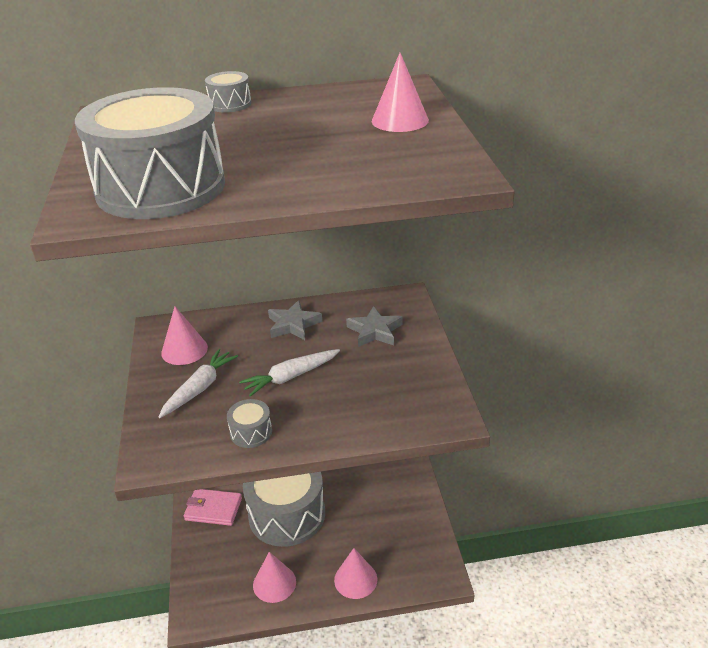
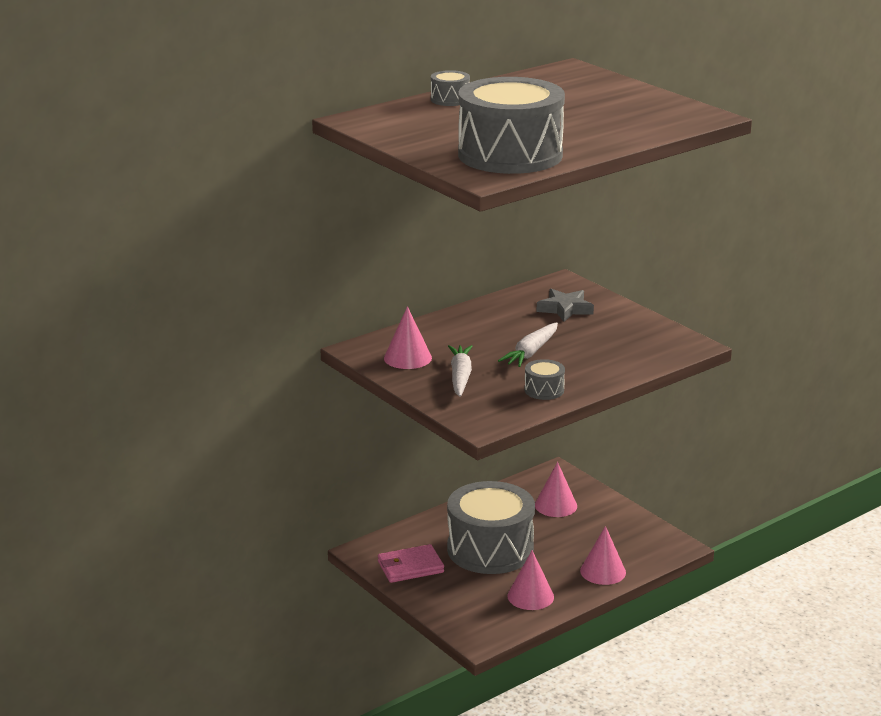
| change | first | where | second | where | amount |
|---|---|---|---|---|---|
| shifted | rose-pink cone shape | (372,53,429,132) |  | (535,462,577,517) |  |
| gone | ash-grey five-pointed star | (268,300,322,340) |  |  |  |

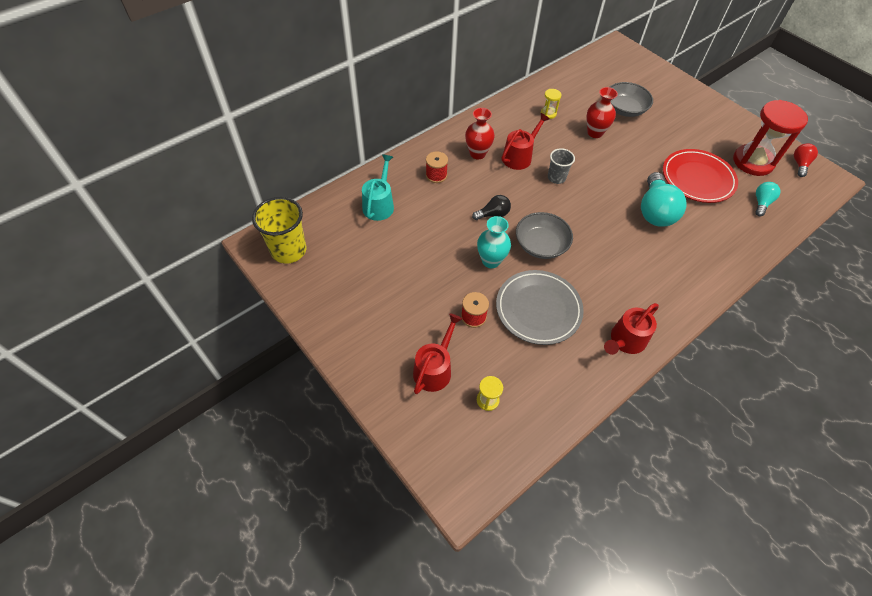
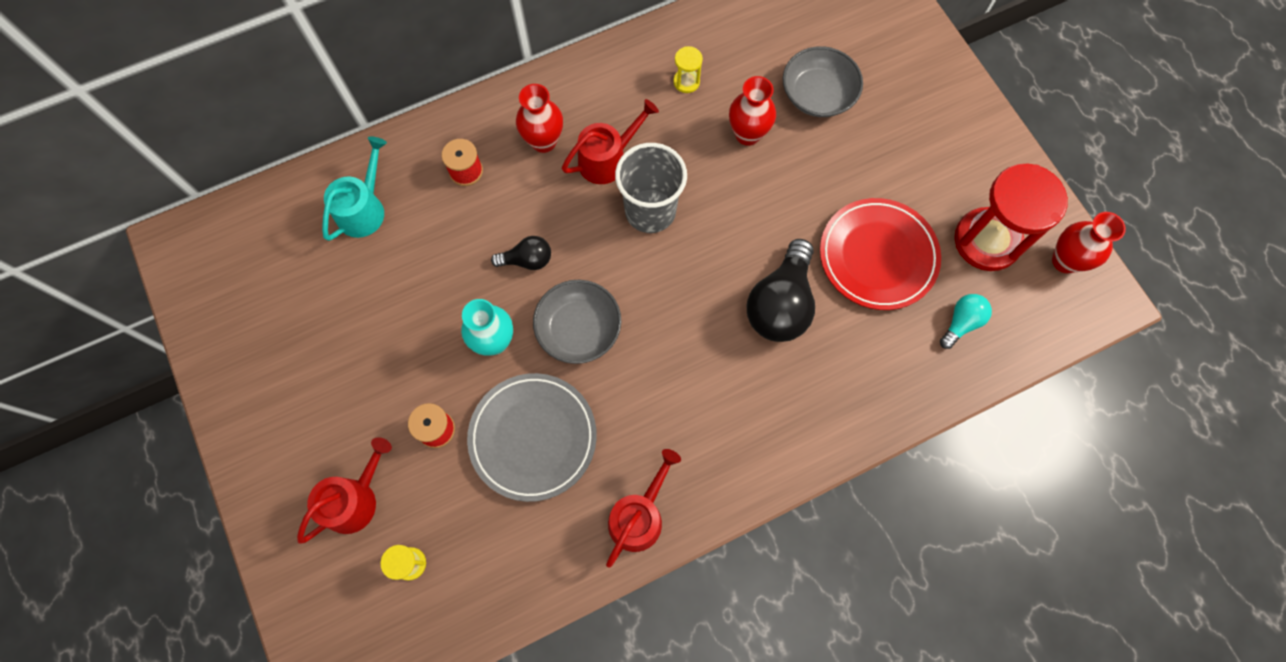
| change | first | where | second | where | amount |
|---|---|---|---|---|---|
| swapped | scarlet light bulb | (794,143,818,177) | scarlet vase | (1052,212,1126,273) |  |
| scaled | ash-grey tumbler | (548,148,575,184) |  | (615,143,687,233) | x1.72 |
| repainted | teal light bulb | (641,172,687,227) | jet-black light bulb | (747,239,815,342) |  |
| gone | golden tumbler | (252,197,307,264) |  |  |  |
| rotated | scarlet watering can | (604,303,659,355) |  | (606,449,681,568) | 150 degrees clockwise |

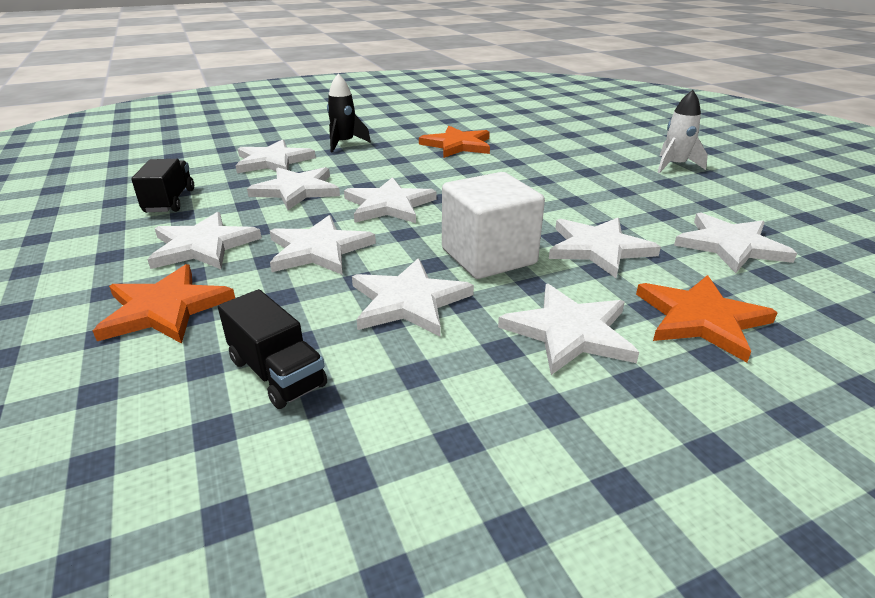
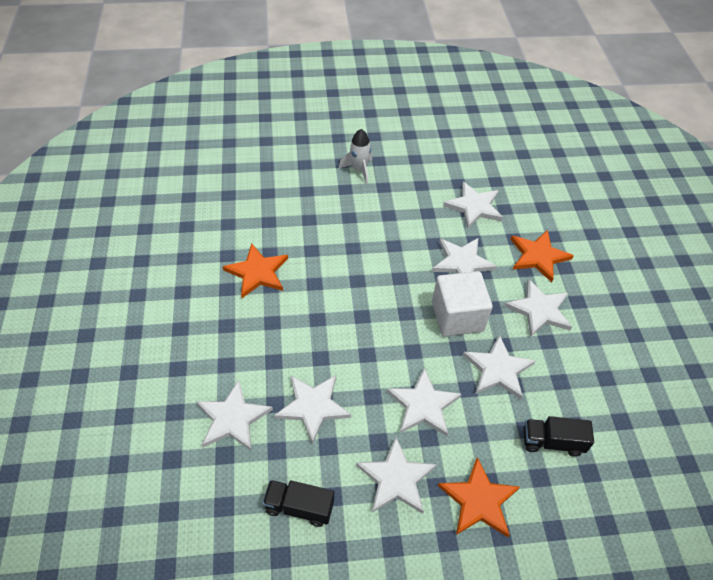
| change | first | where | second | where | amount |
|---|---|---|---|---|---|
| gone | jet-black rocket | (327,74,371,153) |  |  |  |
| gone | white five-pointed star | (344,177,437,223) |  |  |  |
| rotated | jet-black truck | (218,289,327,409) |  | (524,416,594,457) | 150 degrees counterclockwise |

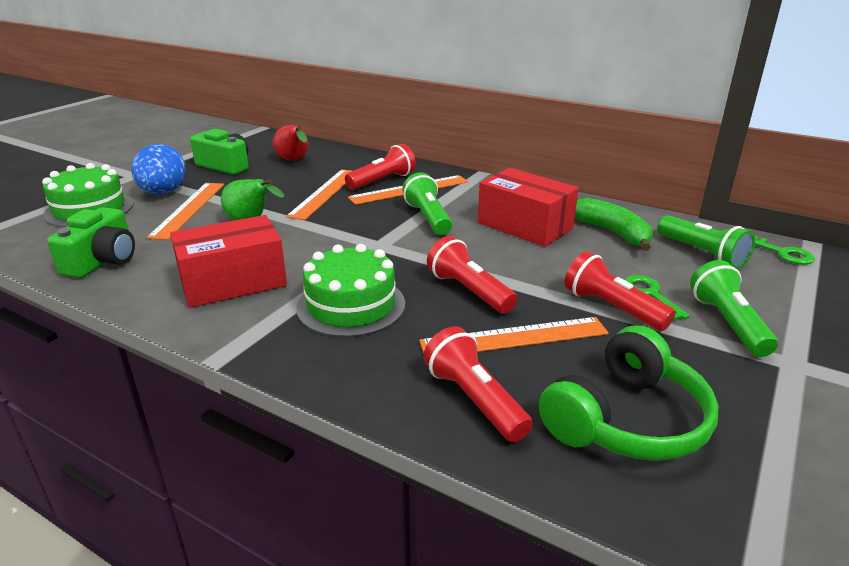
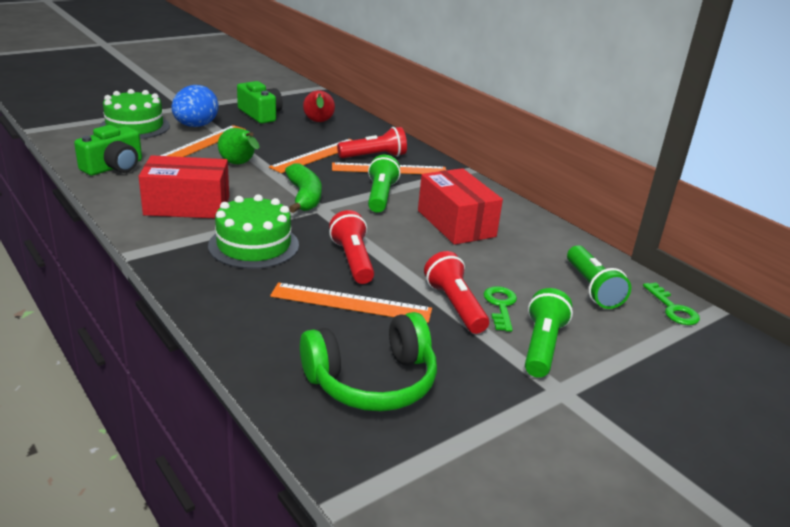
| change | first | where | second | where | amount |
|---|---|---|---|---|---|
| shifted | leaf-green banana | (575,198,653,251) |  | (285,164,322,213) |  |
| gone | scarlet pocket torch | (423,326,533,442) |  |  |  |

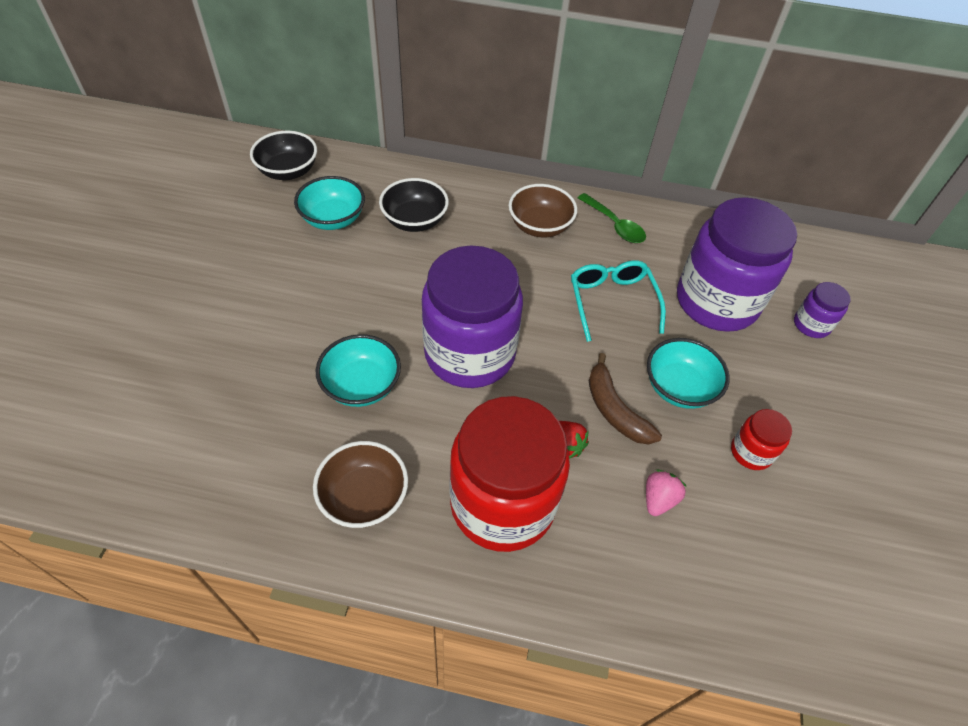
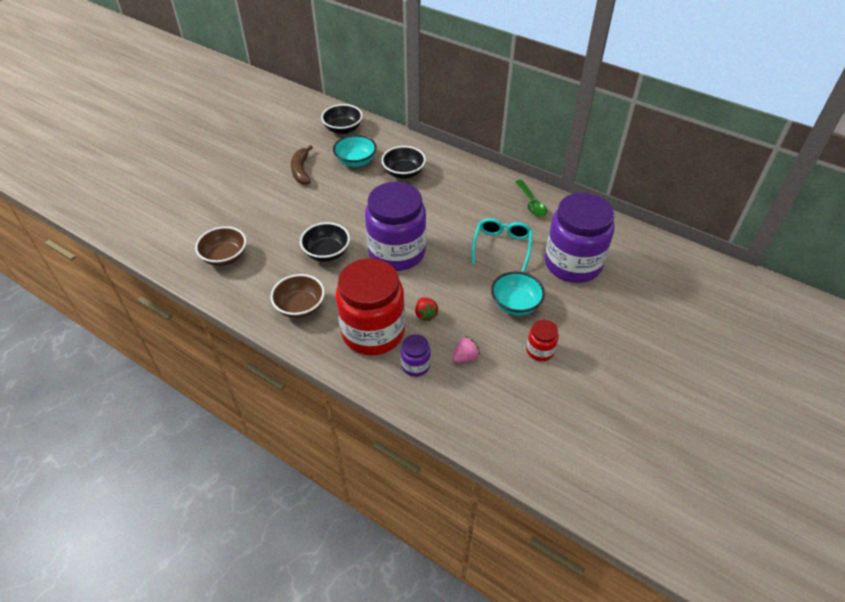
| change | first | where | second | where | amount |
|---|---|---|---|---|---|
| shifted | brown bowl | (509,184,577,237) |  | (195,226,247,266) |  |
| shifted | royal purple preserve jar | (794,282,850,338) |  | (401,334,431,377) |  |
| repainted | teal bowl | (316,334,401,407) | jet-black bowl | (300,222,350,262) |  |
| shifted | brown banana | (589,353,662,444) |  | (291,145,313,185) |  |

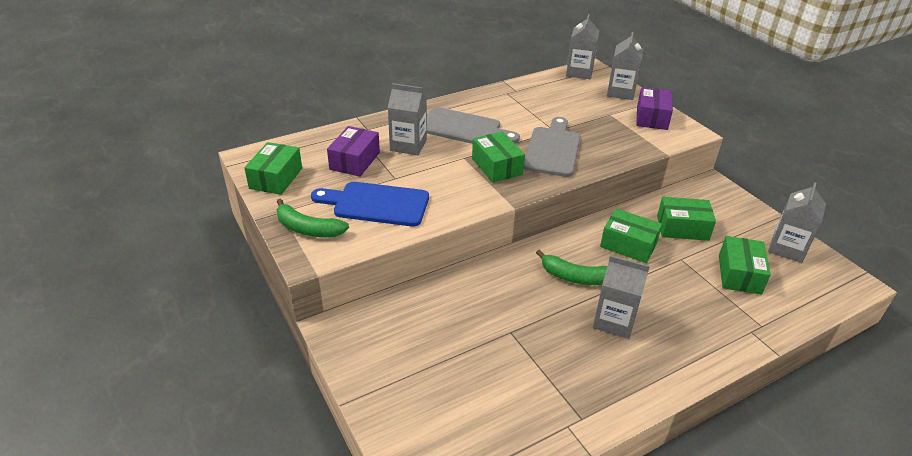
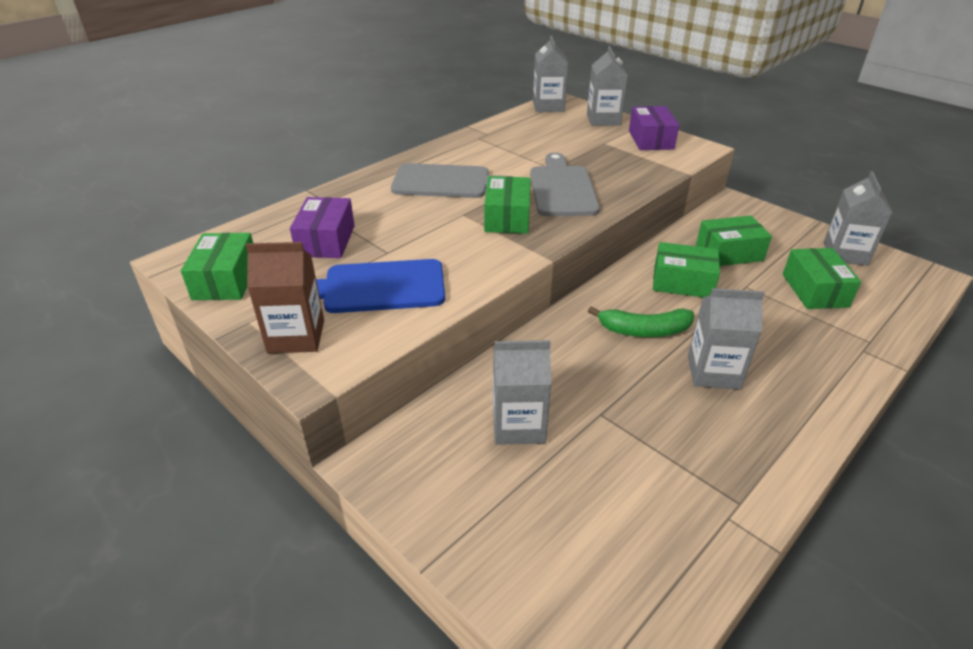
| change | first | where | second | where | amount |
|---|---|---|---|---|---|
| shifted | ash-grey carton | (388,83,427,155) |  | (493,340,551,445) |  |
| rotated | leaf-green box | (472,131,525,183) |  | (484,176,531,234) | 45 degrees clockwise |
| swapped | leaf-green banana | (276,199,349,237) | brown carton | (246,242,324,353) |  |

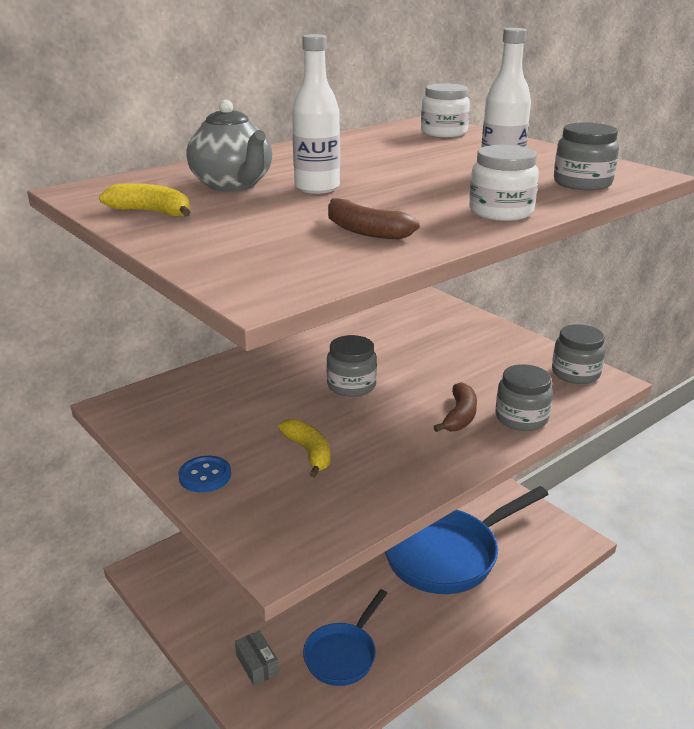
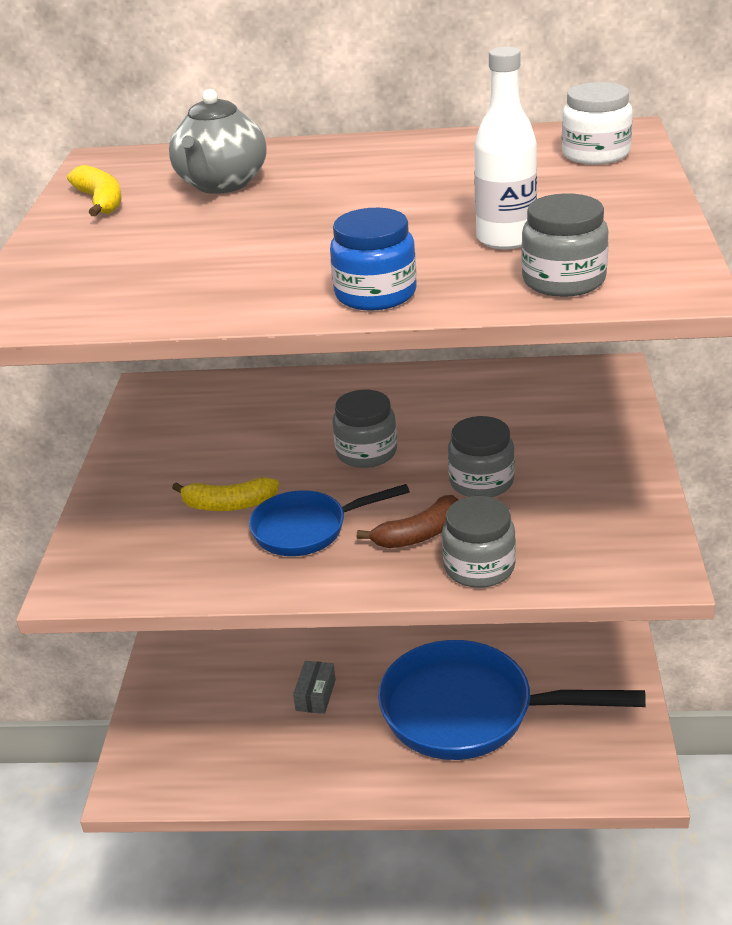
| change | first | where | second | where | amount |
|---|---|---|---|---|---|
| gone | white bottle | (292,34,340,194) |  |  |  |
| repainted | white preserve jar | (469,145,539,221) | royal blue preserve jar | (330,208,417,311) |  |
| gone | brown banana | (328,198,420,239) |  |  |  |
| shifted | ash-grey preserve jar | (552,324,606,384) |  | (448,416,515,497) |  |
| rotated | golden banana | (278,419,330,478) |  | (172,477,279,511) | 75 degrees clockwise |
| gone | royal blue button | (178,456,231,492) |  |  |  |
| shifted | royal blue frying pan | (303,589,388,686) |  | (249,484,410,556) |  |
| shifted | ash-grey box | (235,631,279,686) |  | (293,661,336,714) |  |

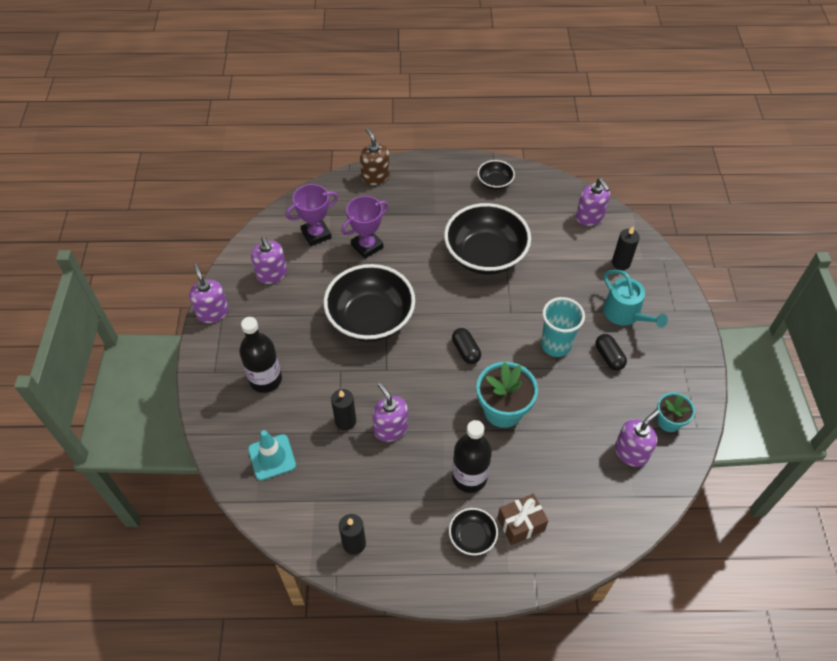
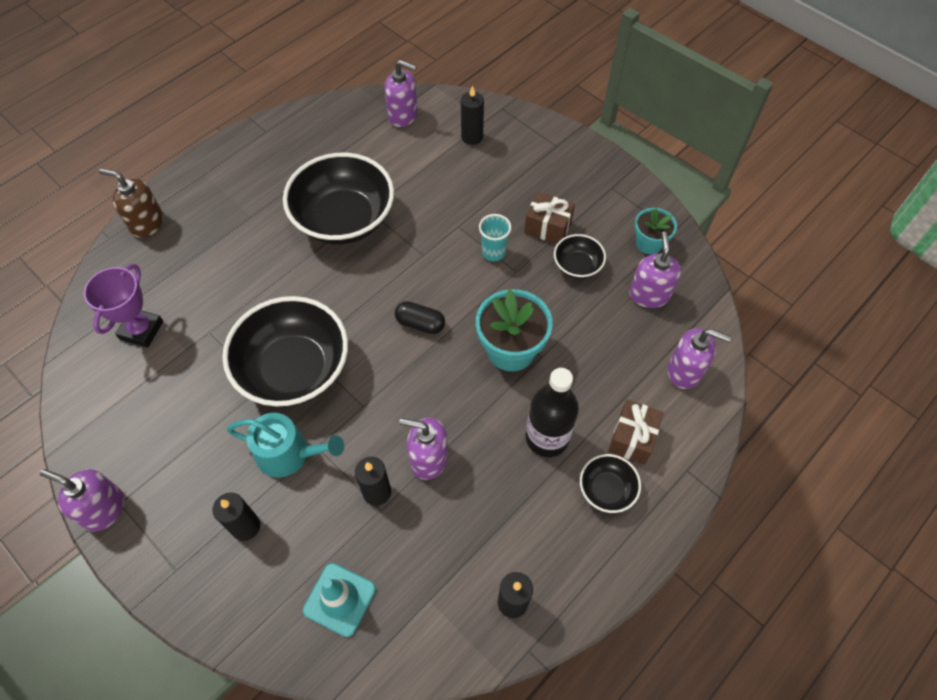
| change | first | where | second | where | amount |
|---|---|---|---|---|---|
| shifted | jet-black bowl | (478,160,515,190) |  | (554,234,606,279) |  |
| gone | royal purple prize cup | (341,196,388,259) |  |  |  |
| shifted | royal purple soap dispenser | (251,237,287,284) |  | (668,328,731,389) |  |
| shifted | teal watering can | (603,270,668,328) |  | (227,413,344,478) |  |
| scaled | teal tumbler | (541,297,585,357) |  | (479,214,511,261) | x0.64 |
| swapped | jet-black bottle | (239,317,282,393) | jet-black wax candle | (213,493,260,541) |  |
| swapped | jet-black pill shape | (596,334,627,371) | brown wrapped gift | (524,192,575,244) |  |

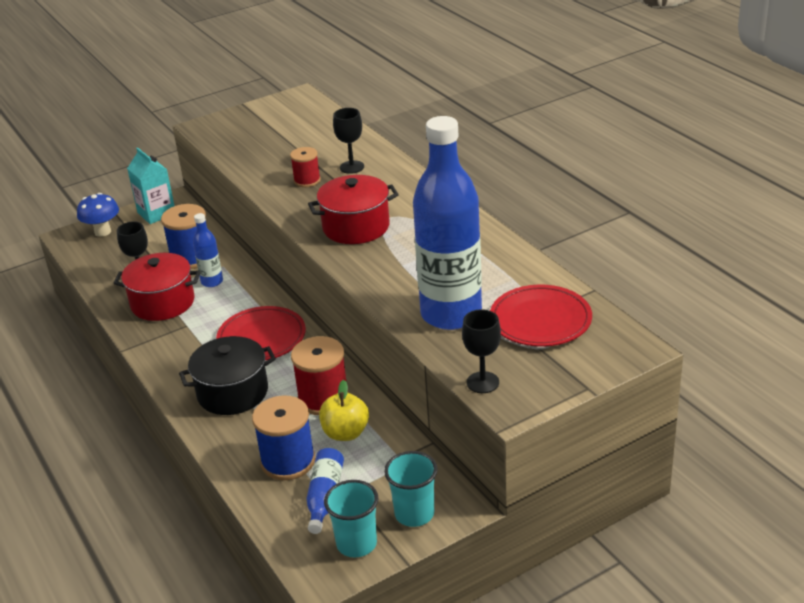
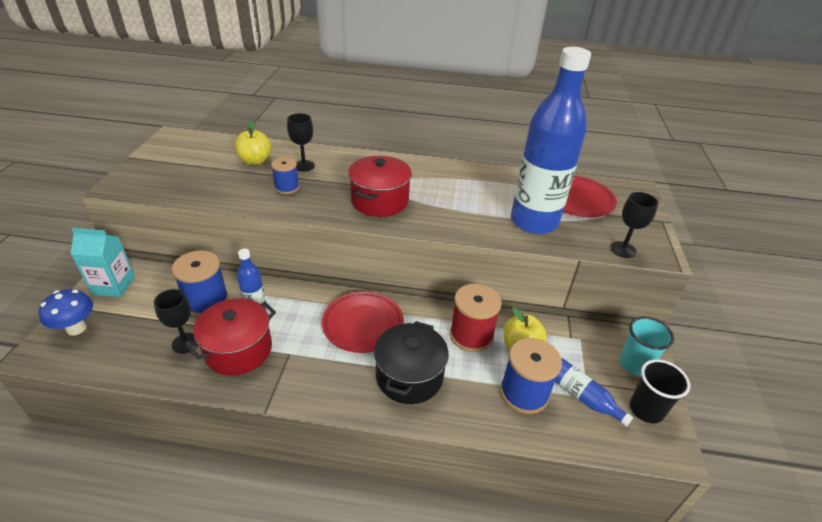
| change | first | where | second | where | amount |
|---|---|---|---|---|---|
| repainted | scarlet spool | (290,147,321,187) | royal blue spool | (271,157,299,194) |  |
| repainted | teal tumbler | (324,480,378,557) | jet-black tumbler | (630,359,690,423) |  |
| new |  |  | golden apple | (235,121,272,165) |  |

